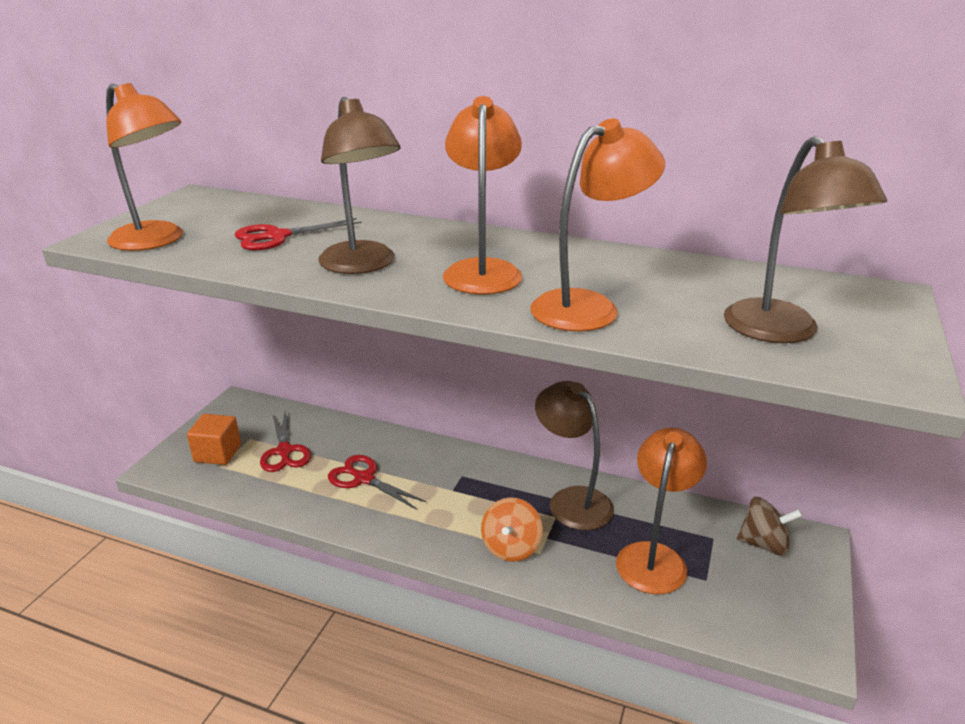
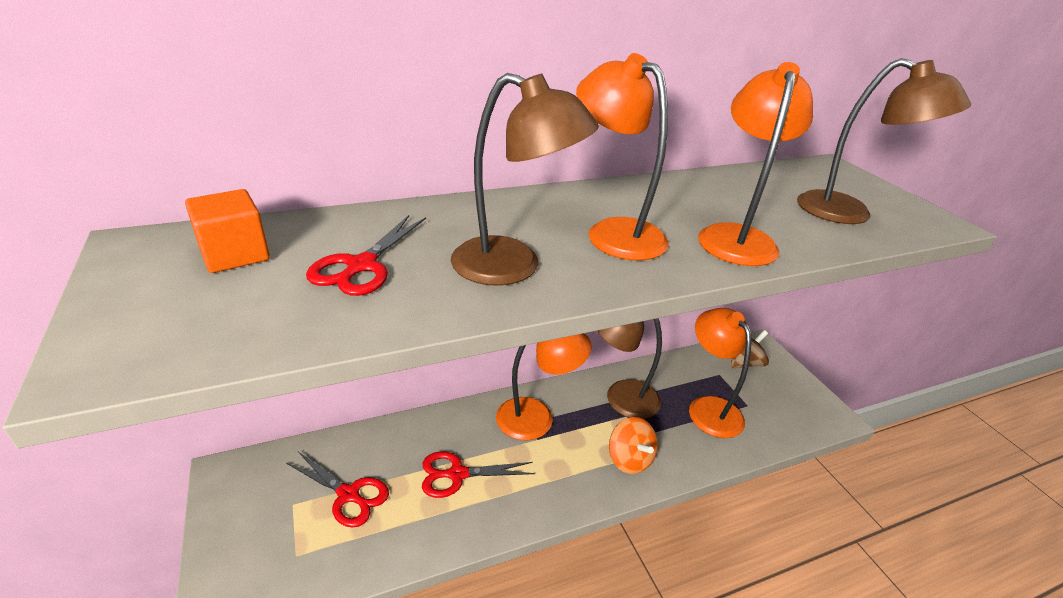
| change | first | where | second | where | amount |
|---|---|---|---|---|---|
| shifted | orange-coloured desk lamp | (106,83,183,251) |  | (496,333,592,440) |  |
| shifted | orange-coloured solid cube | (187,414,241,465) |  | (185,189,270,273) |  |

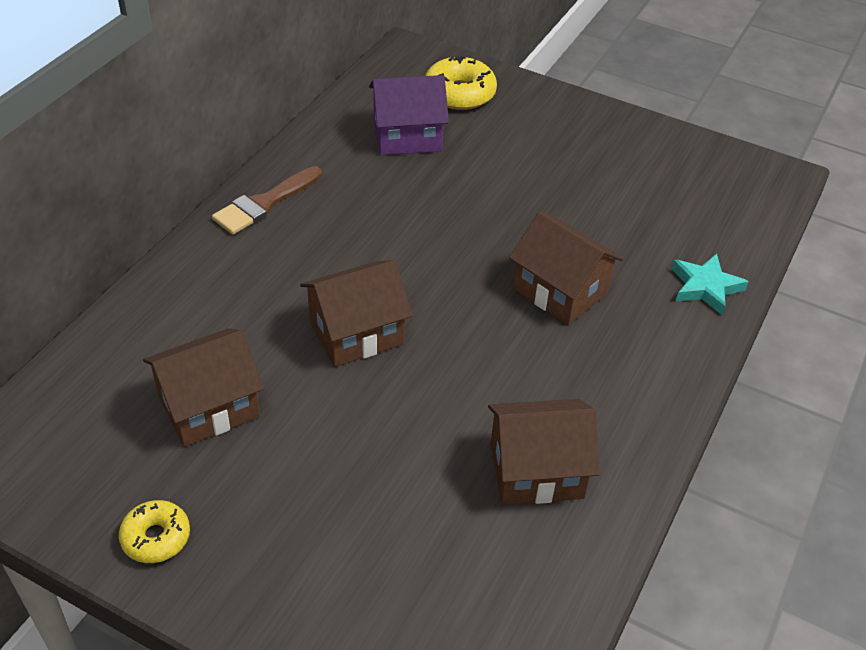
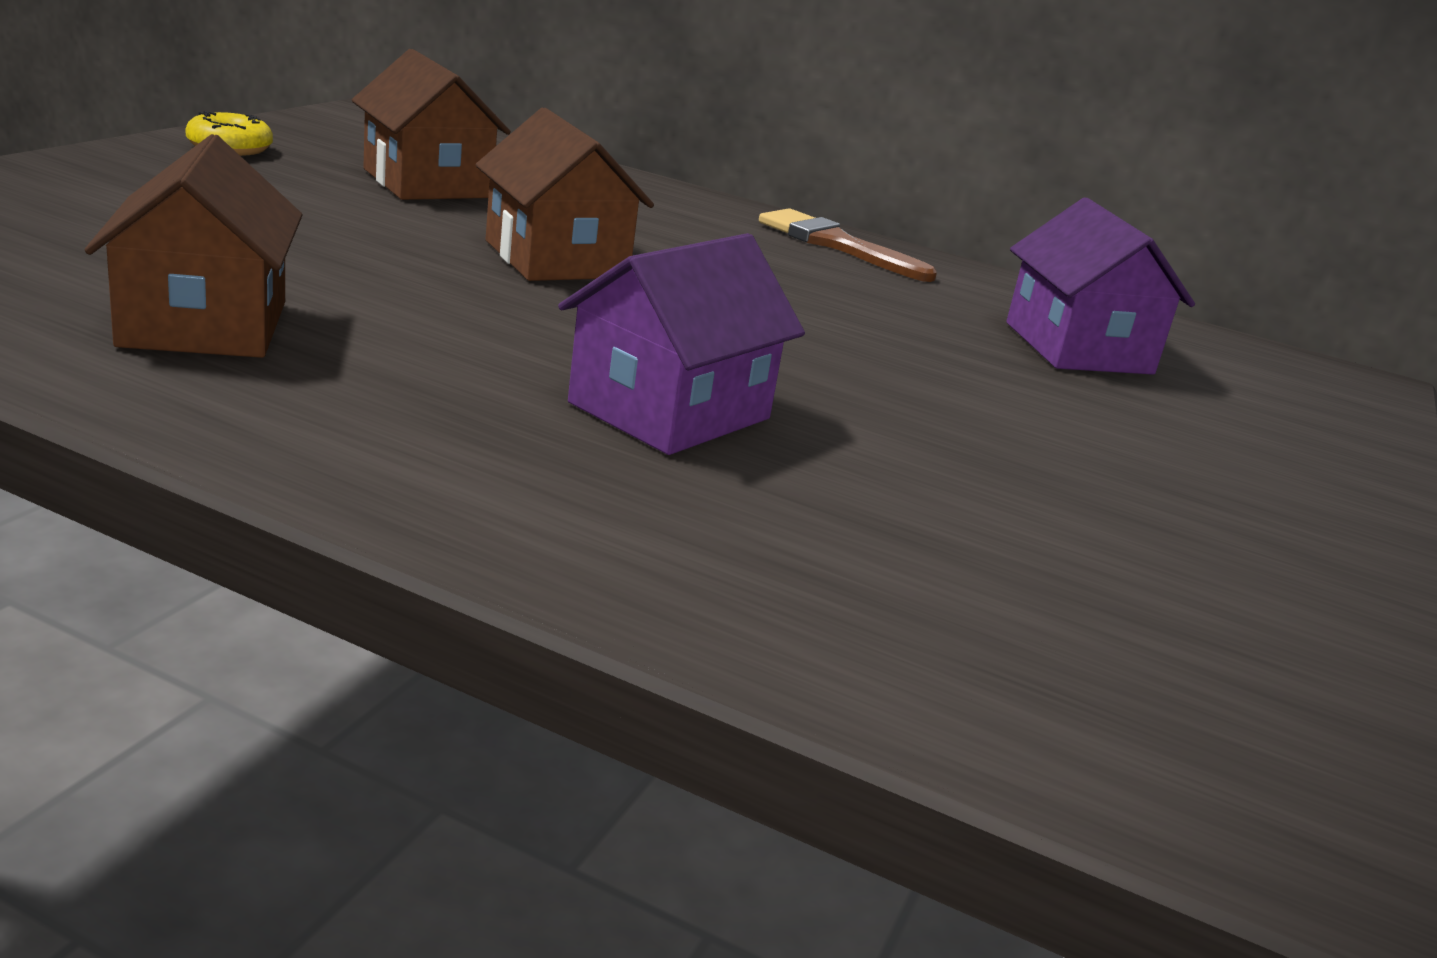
| change | first | where | second | where | amount |
|---|---|---|---|---|---|
| gone | golden glazed donut | (425,56,497,110) |  |  |  |
| repainted | brown house | (509,211,623,325) | royal purple house | (558,233,805,455) |  |
| gone | teal five-pointed star | (672,254,749,315) |  |  |  |

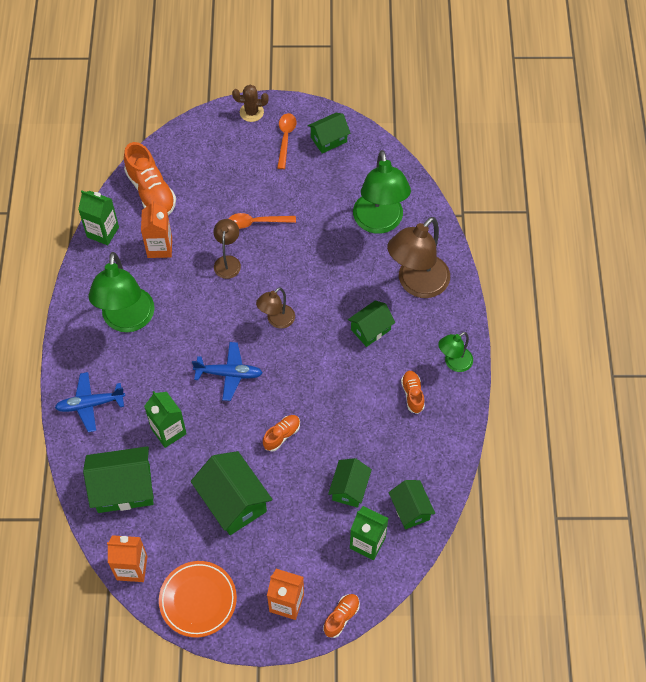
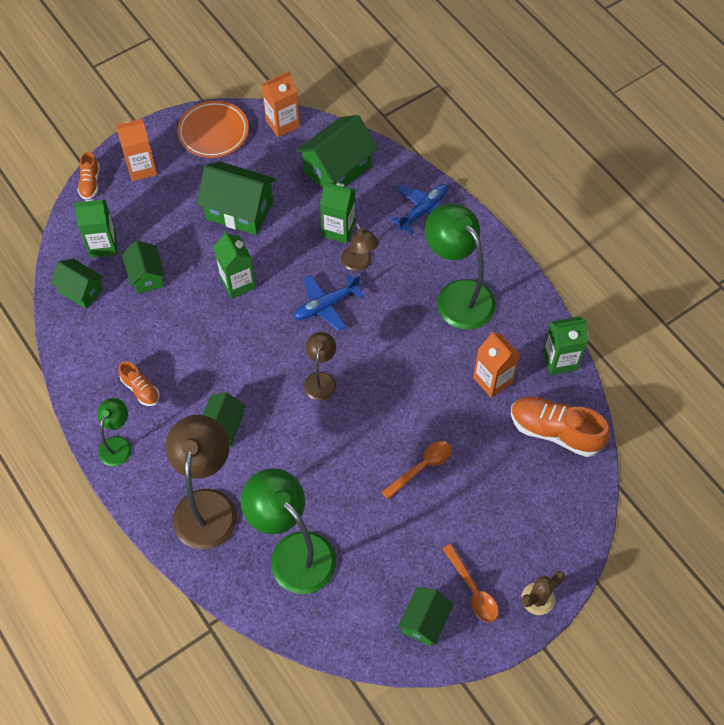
| change | first | where | second | where | amount |
|---|---|---|---|---|---|
| shifted | brown desk lamp | (214,219,241,279) |  | (341,223,379,271) |  |
| swapped | orange-coloured shoe | (263,415,300,452) | leaf-green carton | (214,231,256,299) |  |

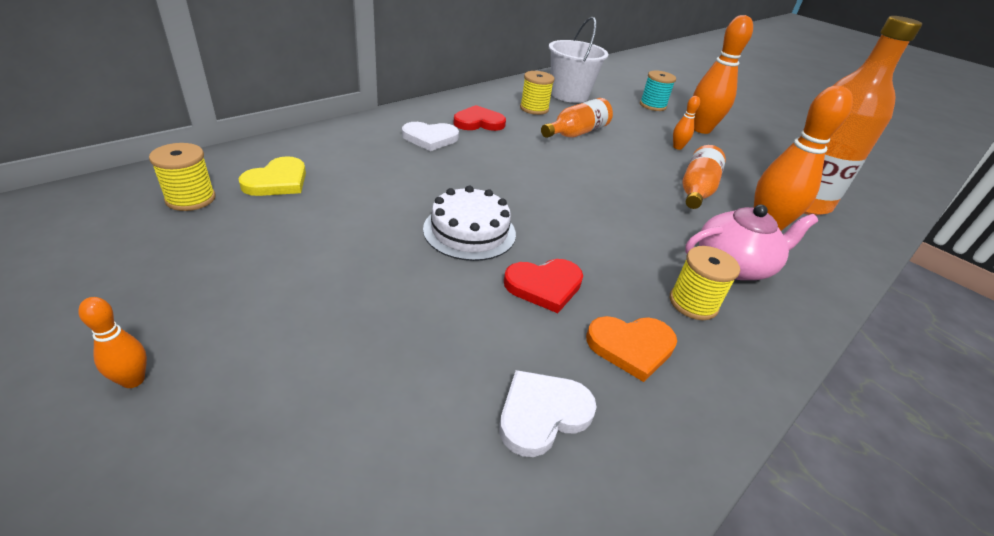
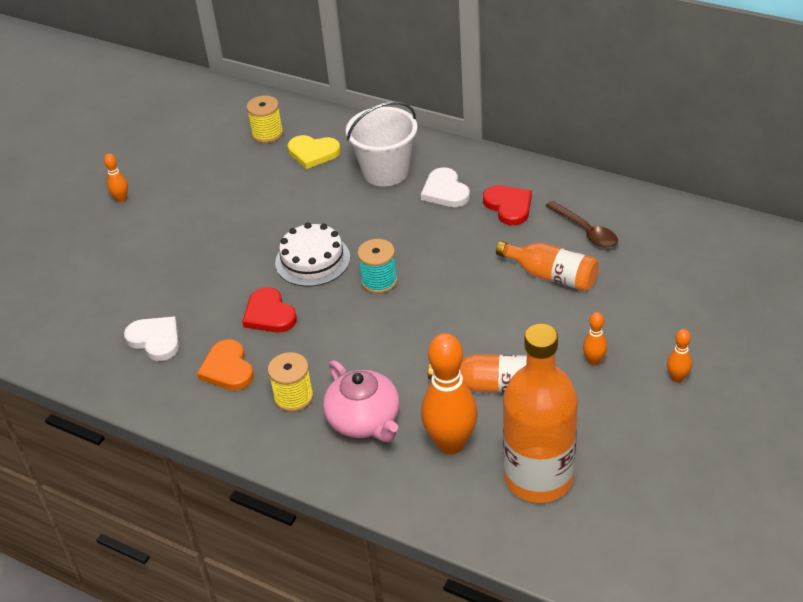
| change | first | where | second | where | amount |
|---|---|---|---|---|---|
| scaled | orange-coloured skittle | (693,15,753,134) |  | (667,329,692,383) | x0.46 |
| shifted | white bucket | (549,17,608,103) |  | (346,102,418,186) |  |
| swapped | golden spool | (520,71,555,115) | brown spoon | (545,201,618,248) |  |
| shifted | teal spool | (640,71,676,111) |  | (357,239,398,294) |  |

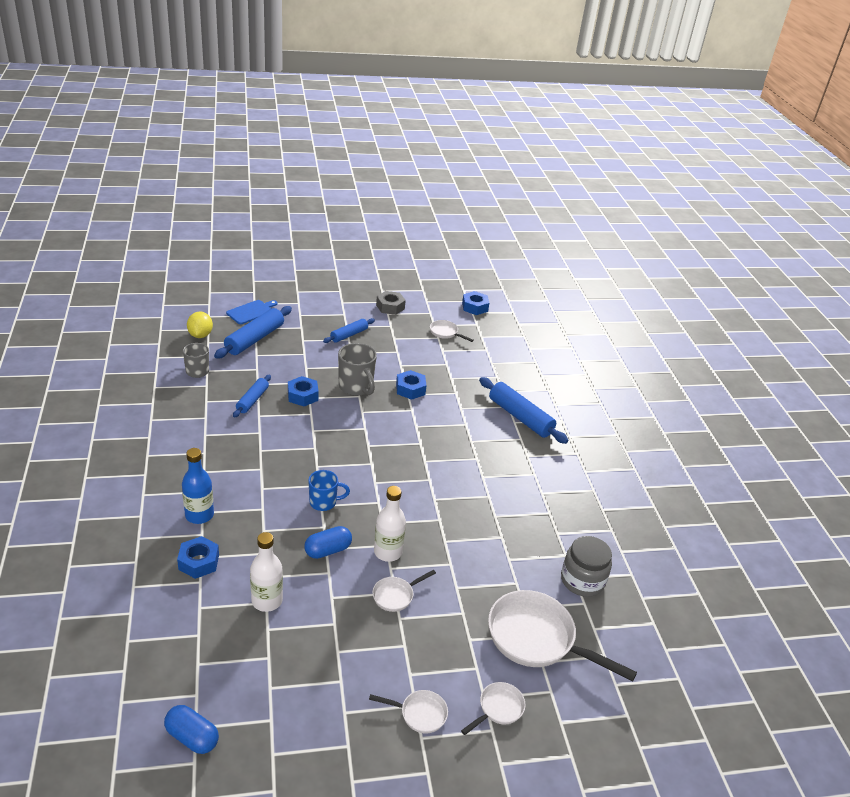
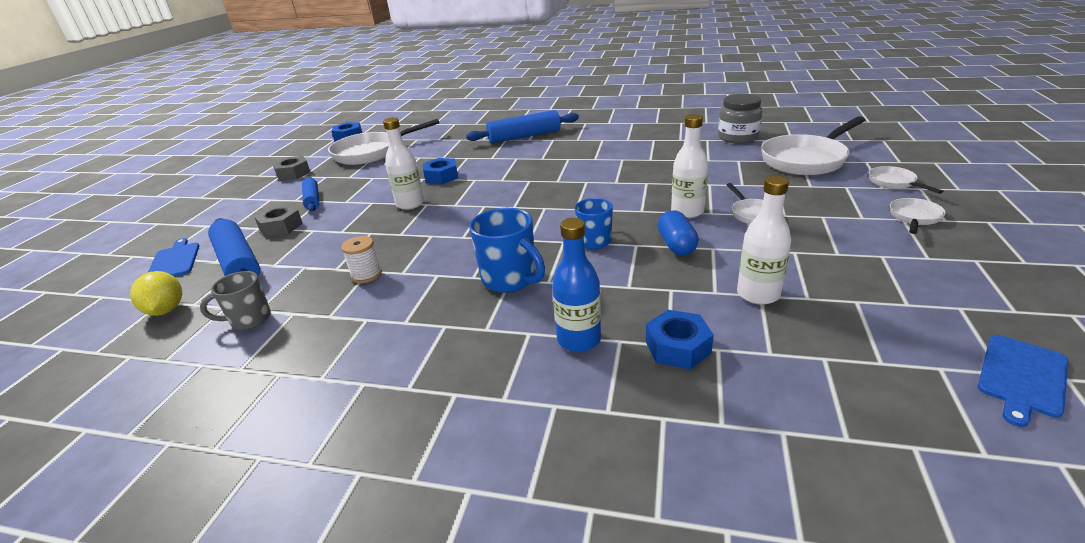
| change | first | where | second | where | amount |
|---|---|---|---|---|---|
| rotated | golden lemon | (187,311,213,338) |  | (130,271,182,316) | 45 degrees clockwise |
| scaled | white frying pan | (430,320,474,342) |  | (328,119,439,165) | x2.09 |
| swapped | ash-grey coffee mug | (338,343,377,396) | white bottle | (383,117,424,210) |  |
| swapped | royal blue rolling pin | (233,374,271,418) | white spool | (341,236,382,283) |  |
| gone | royal blue hexagon nut | (288,376,319,406) |  |  |  |
| swapped | royal blue pill shape | (164,705,219,754) | royal blue bread board | (978,335,1068,427) |  |
| new |  |  | ash-grey hexagon nut | (254,204,303,237) |  |
| new |  |  | royal blue coffee mug | (469,208,545,293) |  |

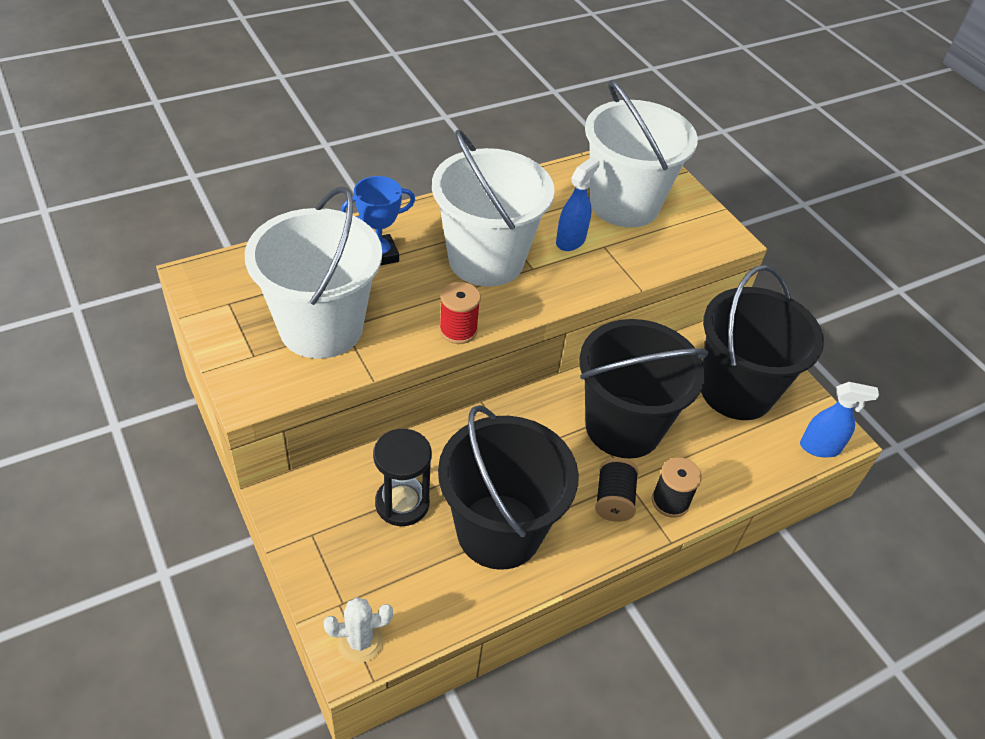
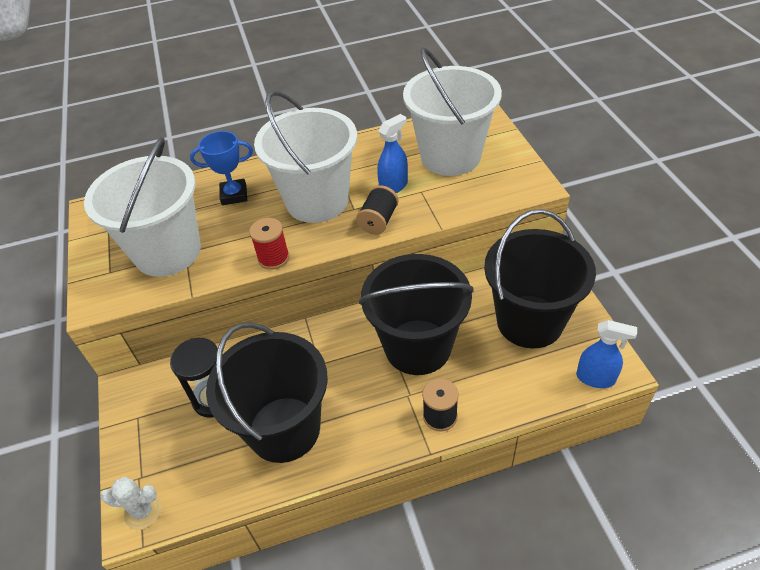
| change | first | where | second | where | amount |
|---|---|---|---|---|---|
| shifted | jet-black spool | (595,458,639,522) |  | (356,185,399,235) |  |

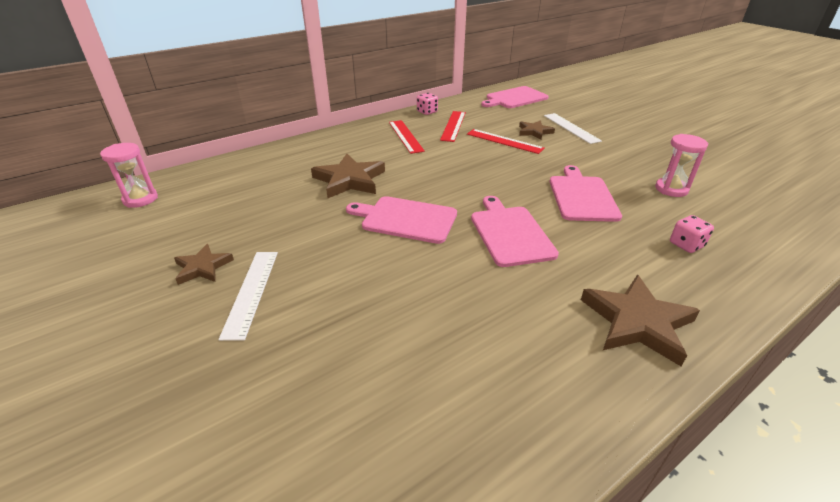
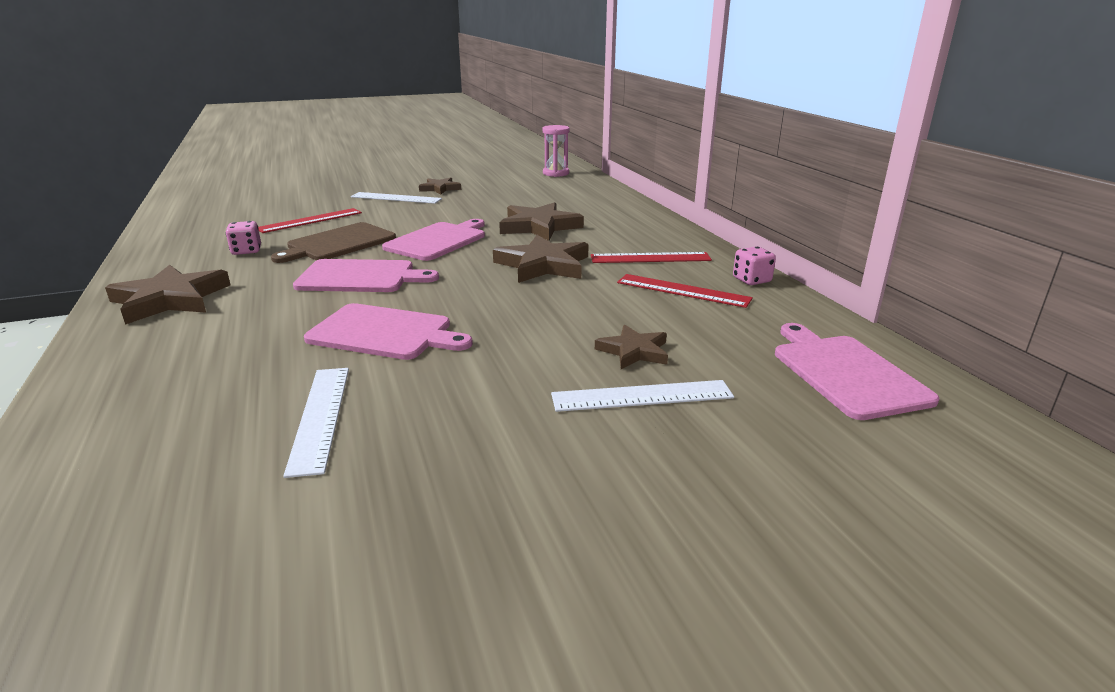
| change | first | where | second | where | amount |
|---|---|---|---|---|---|
| shifted | scarlet measuring stick | (467,129,545,154) |  | (258,208,362,233) |  |
| swapped | rose-pink sand timer | (655,134,708,197) | white measuring stick | (283,368,349,478) |  |
| shifted | rose-pink die | (670,215,714,253) |  | (226,221,261,255) |  |
| new |  |  | brown bread board | (271,222,396,263) |  |
| new |  |  | brown five-pointed star | (493,235,589,283) |  |

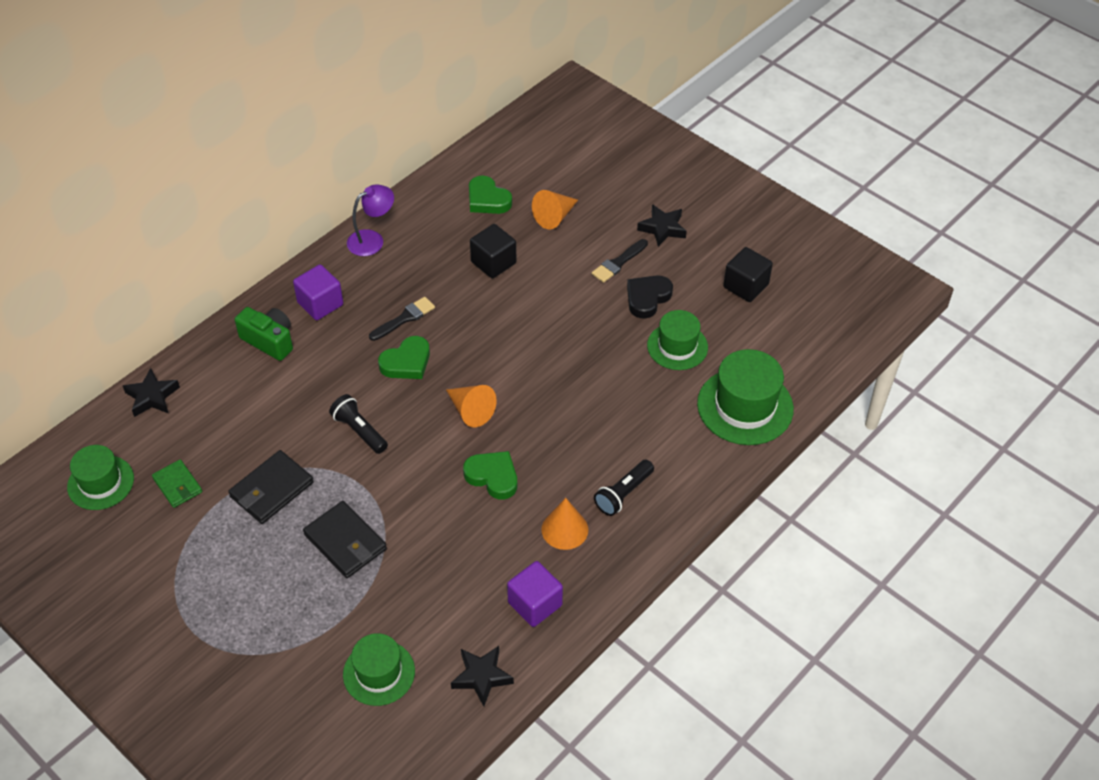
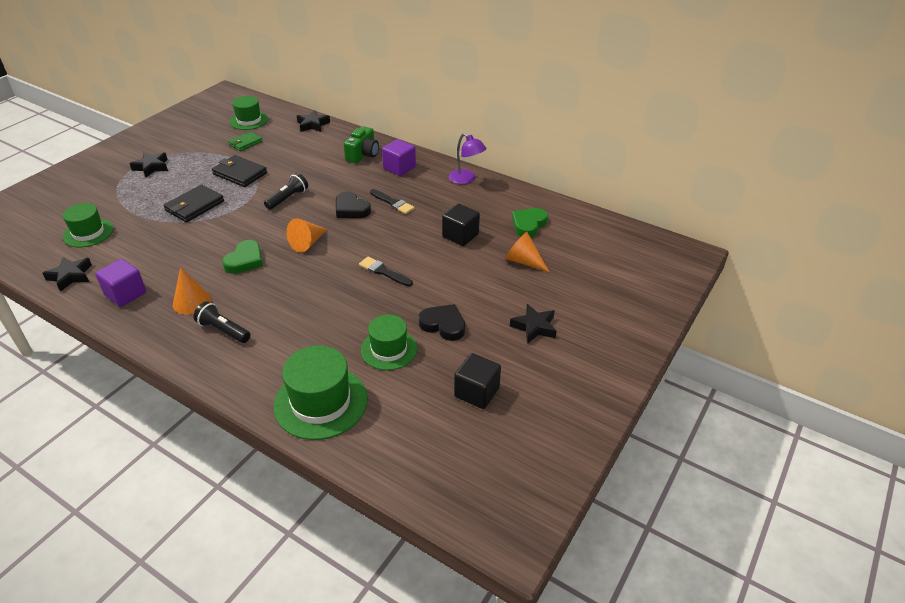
| change | first | where | second | where | amount |
|---|---|---|---|---|---|
| shifted | jet-black paintbrush | (592,239,648,283) |  | (359,257,413,286) |  |
| repainted | leaf-green love heart | (378,336,430,379) | jet-black love heart | (336,192,371,218) |  |
| new |  |  | jet-black five-pointed star | (130,153,168,177) |  |

